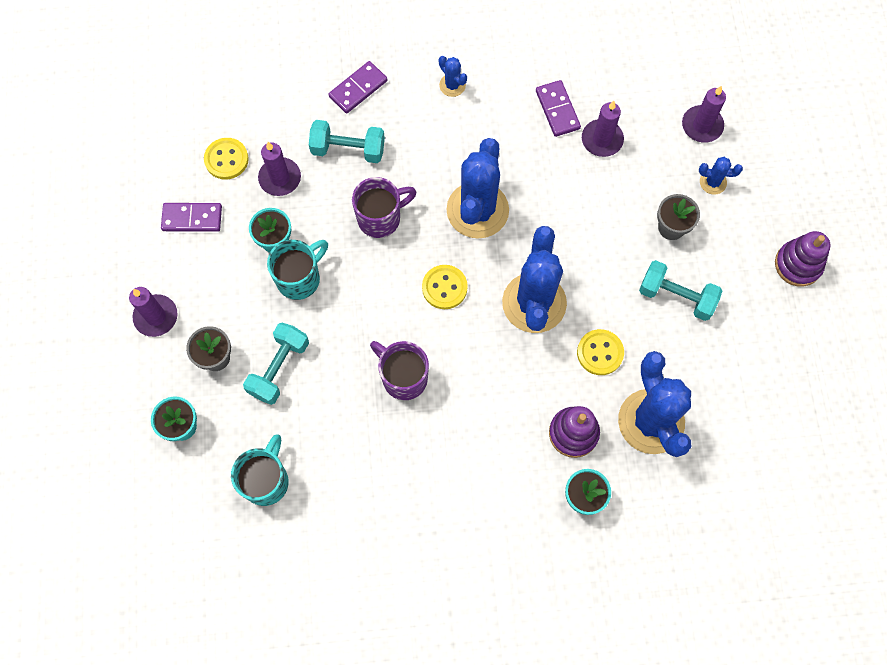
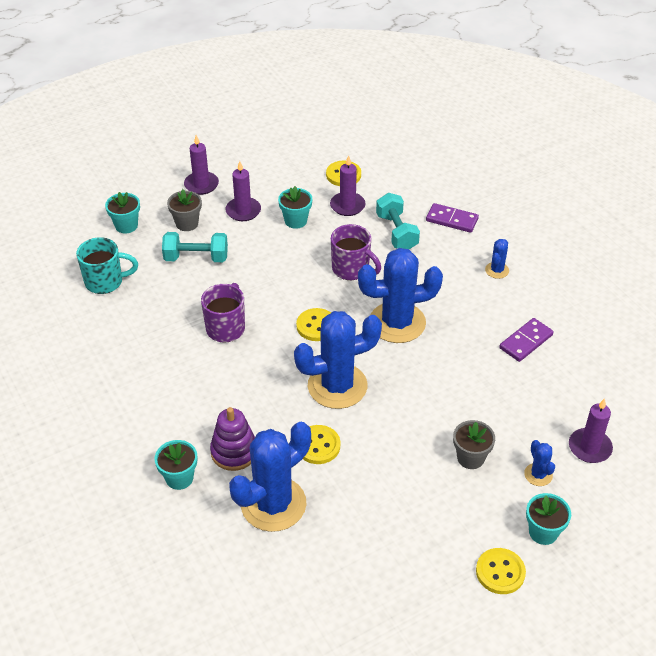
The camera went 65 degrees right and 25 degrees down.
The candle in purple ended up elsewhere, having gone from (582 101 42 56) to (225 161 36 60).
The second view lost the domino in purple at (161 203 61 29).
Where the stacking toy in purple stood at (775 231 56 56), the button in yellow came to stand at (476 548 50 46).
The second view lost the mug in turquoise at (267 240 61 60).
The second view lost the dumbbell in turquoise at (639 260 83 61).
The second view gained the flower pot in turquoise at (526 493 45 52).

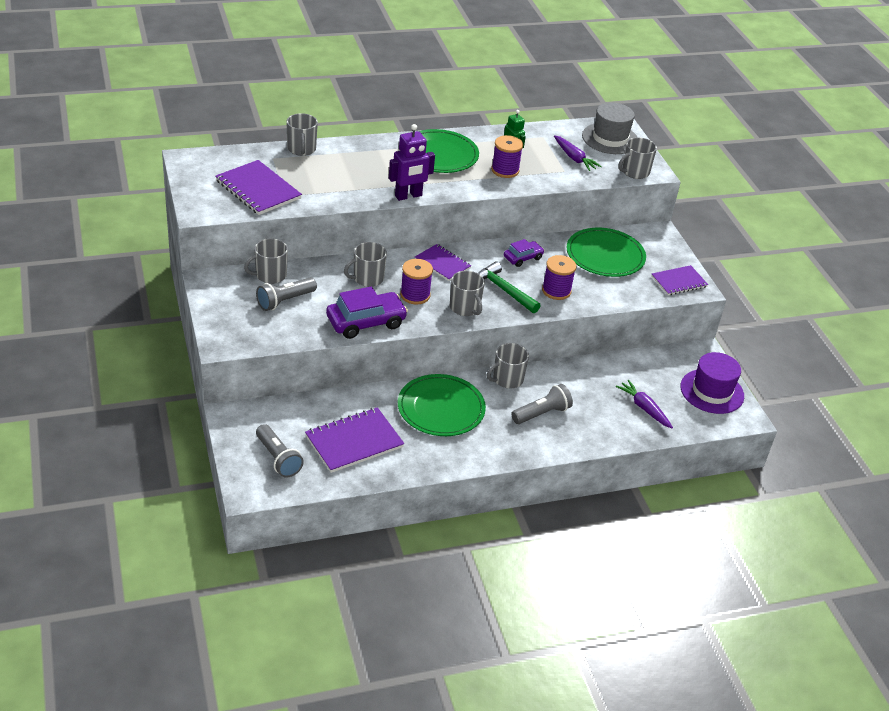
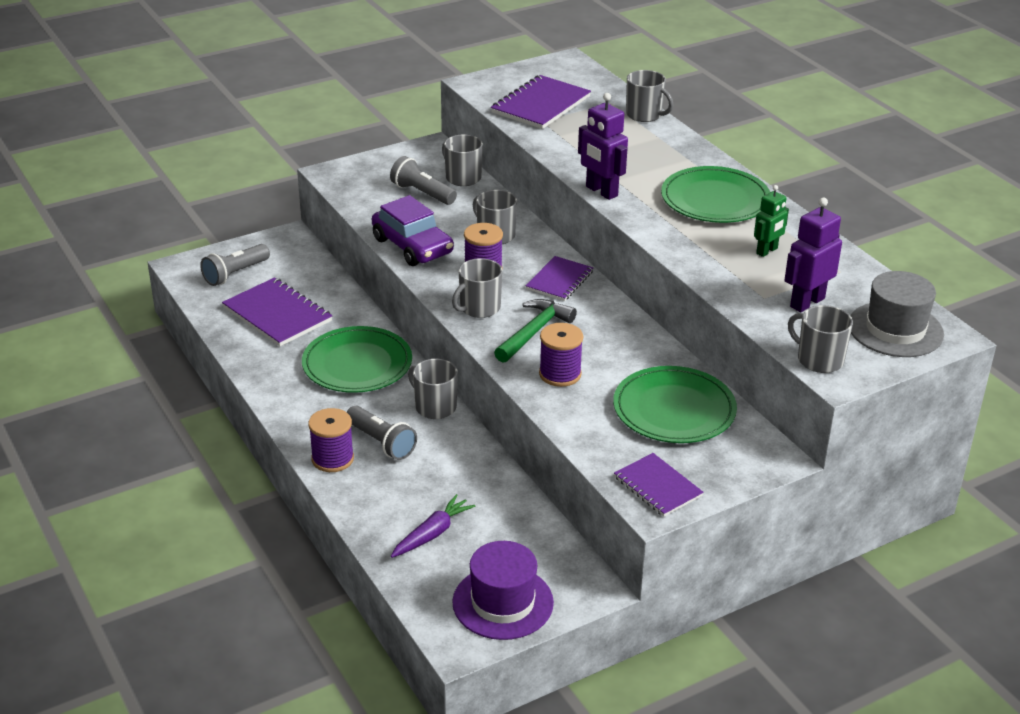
The camera went 80 degrees right and 5 degrees down.
The mug in grey at (286 113 32 43) ended up facing another way, 120 degrees counterclockwise from before.
The spool in purple ended up elsewhere, having gone from (491 135 32 43) to (308 408 46 64).
Where the carrot in purple stood at (554 135 48 36), the robot in purple came to stand at (784 198 58 114).
The second view lost the car in purple at (504 239 40 28).

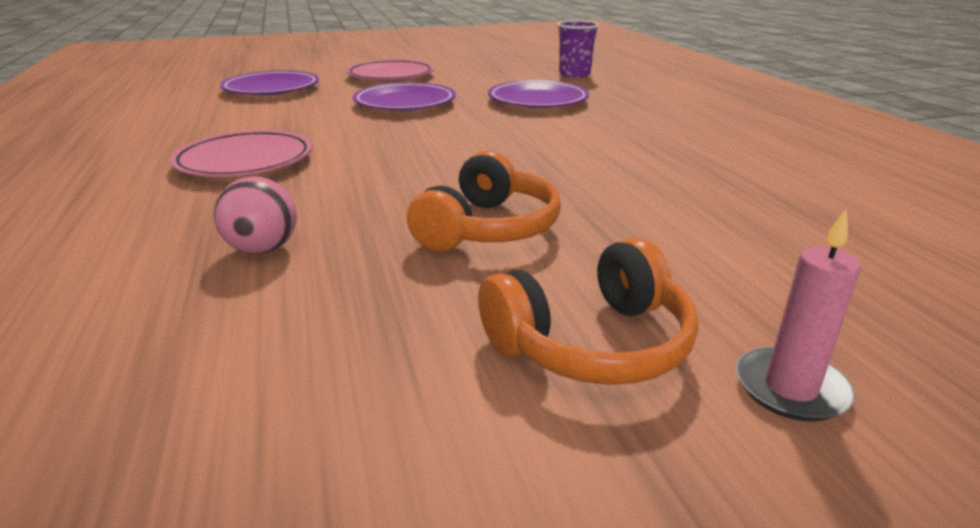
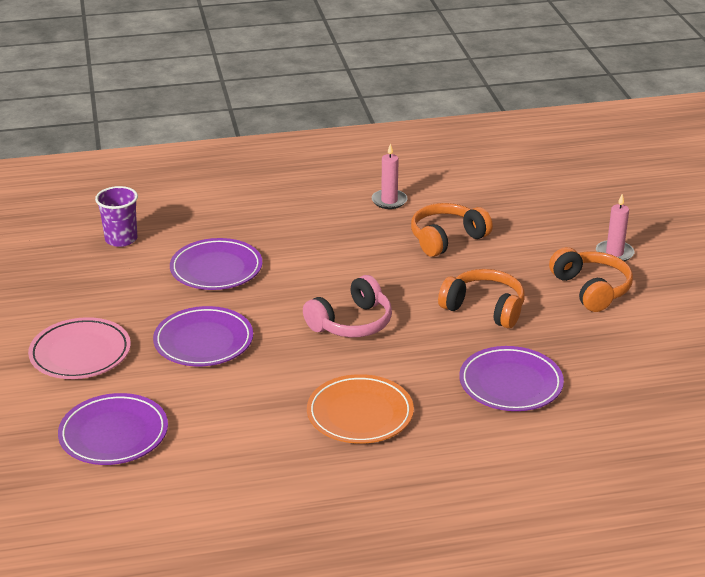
The camera went 85 degrees left and 5 degrees up.
What was the plate in pink at (170 130 142 47) turned into the plate in orange at (307 374 107 70).
Where the ball in pink stood at (214 176 83 78), the plate in purple came to stand at (459 346 105 65).
The second view gained the candle in pink at (371 143 37 66).
The second view gained the headphones in orange at (411 203 82 54).
The second view gained the headphones in pink at (303 275 89 63).

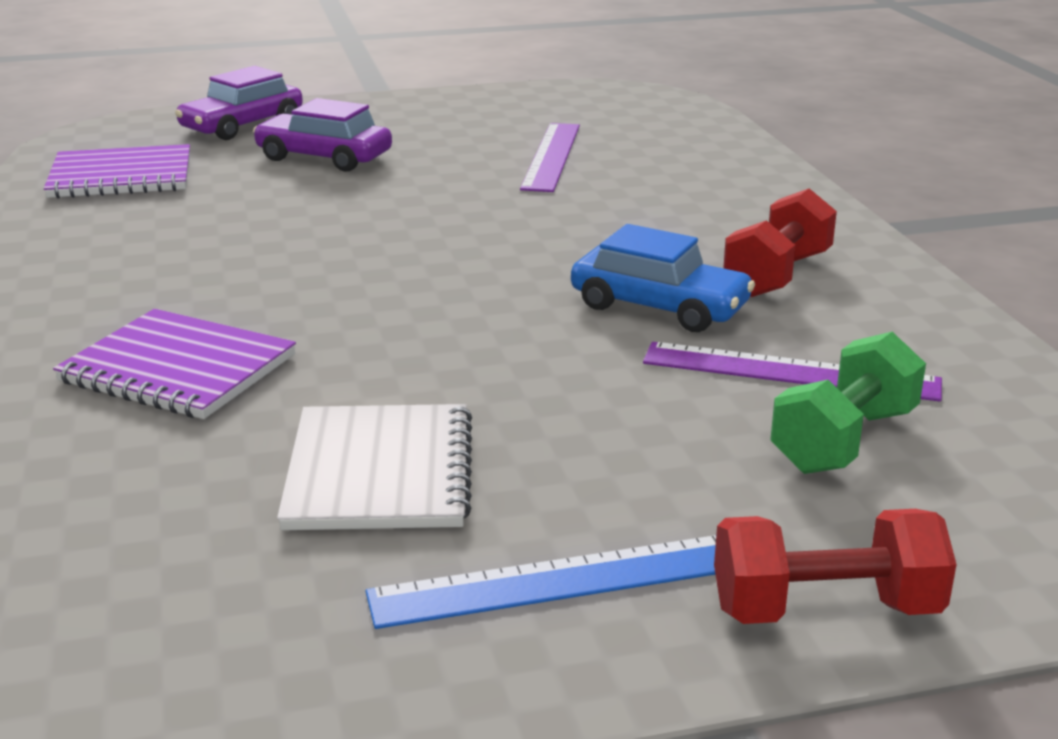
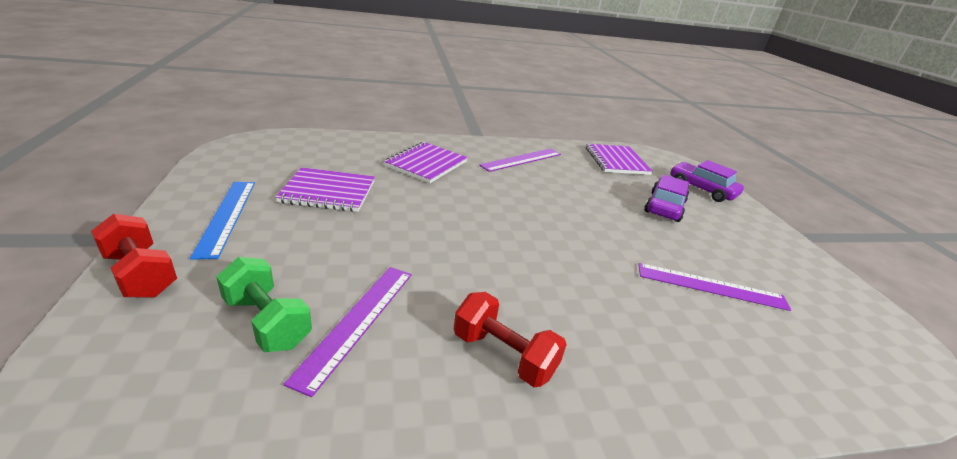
The camera went 90 degrees right and 5 degrees up.
The second view lost the car in blue at (571 224 184 108).
What was the notebook in white at (277 404 195 126) turned into the notebook in purple at (275 167 100 45).
The dumbbell in red at (714 509 243 115) ended up facing another way, 45 degrees counterclockwise from before.
The second view gained the ruler in purple at (479 149 82 23).

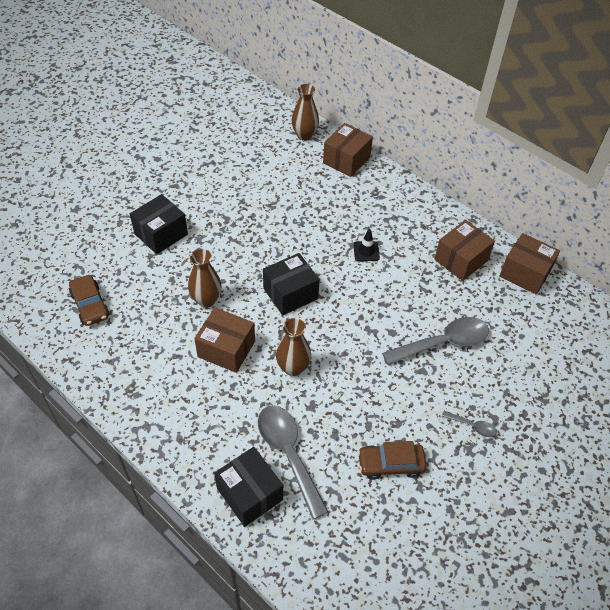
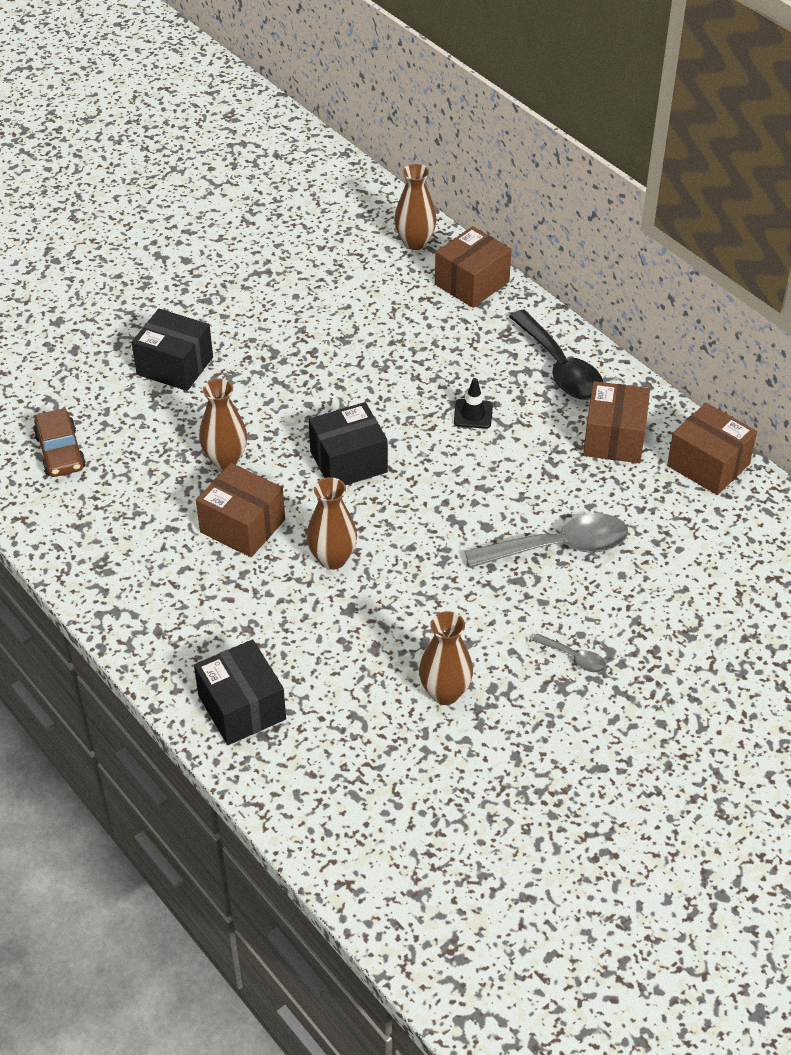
The camera went 10 degrees right and 5 degrees down.
The box in black at (130 194 58 60) ended up facing another way, 60 degrees clockwise from before.
The box in brown at (434 220 61 61) ended up facing another way, 45 degrees counterclockwise from before.
The second view lost the spoon in grey at (258 405 70 114).
Where the car in brown stood at (358 441 69 39), the vase in brown came to stand at (419 611 54 94).
The second view gained the spoon in black at (509 310 94 90).

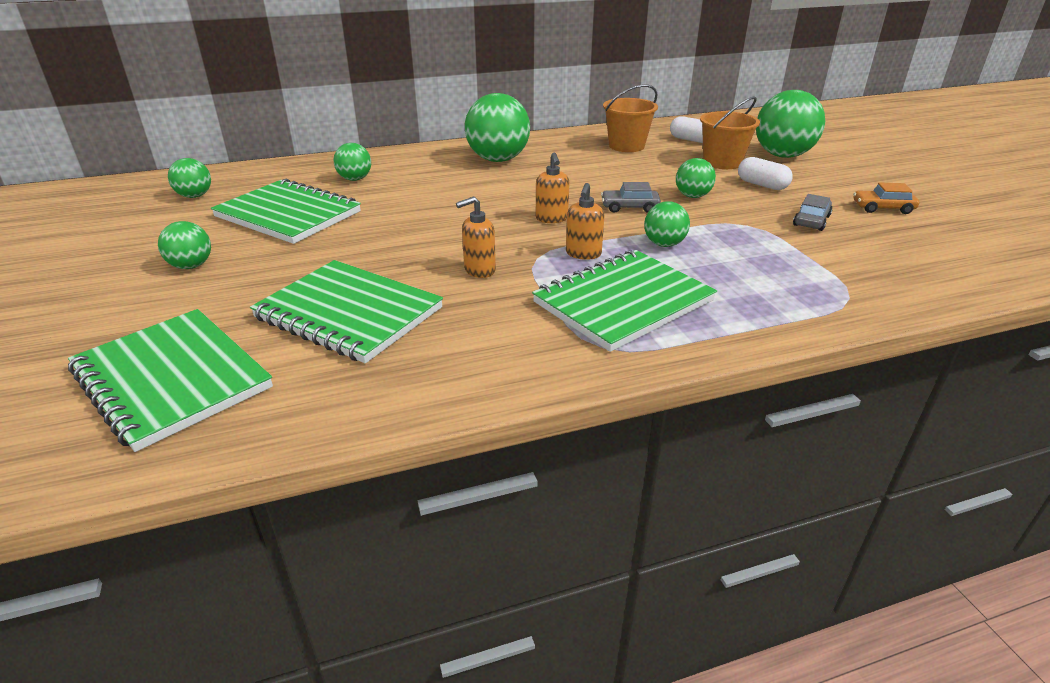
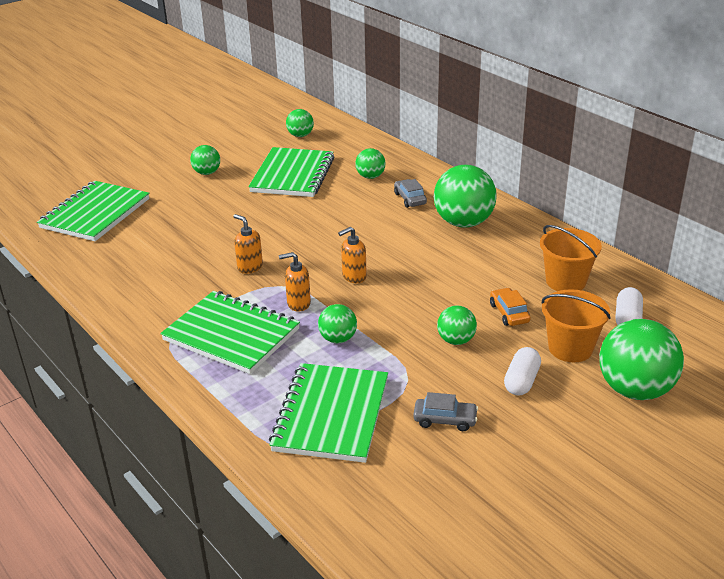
The camera went 70 degrees right and 0 degrees up.
The car in grey ended up elsewhere, having gone from (601 182 60 31) to (394 179 33 29).
The car in orange ended up elsewhere, having gone from (853 182 66 32) to (490 288 41 38).
The notebook in green ended up elsewhere, having gone from (250 260 193 103) to (269 363 119 100).

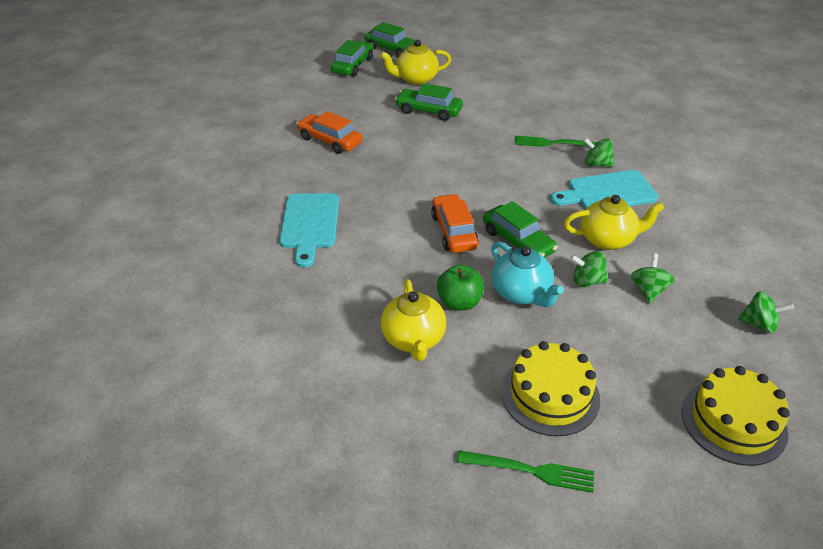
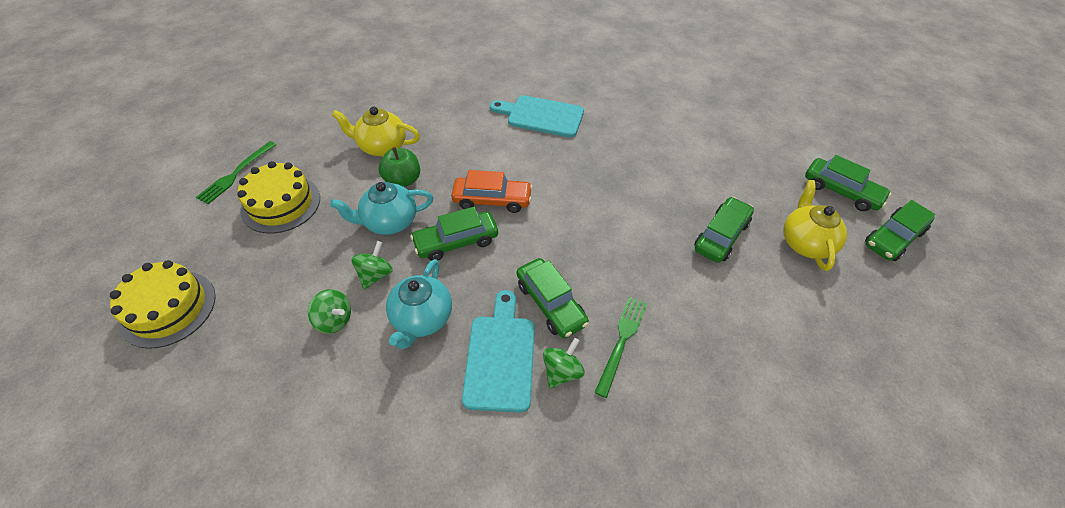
The camera went 105 degrees right and 10 degrees up.
The second view lost the car in orange at (296 111 66 43).
What was the teapot in yellow at (564 195 100 55) turned into the teapot in turquoise at (386 259 66 90).
The second view lost the spinning top in green at (738 291 56 43).
The second view gained the car in green at (517 258 72 80).

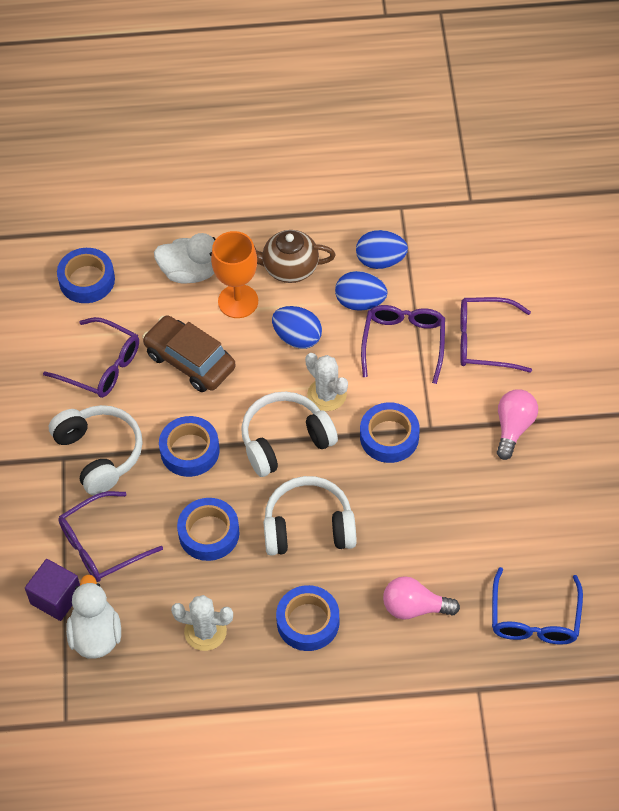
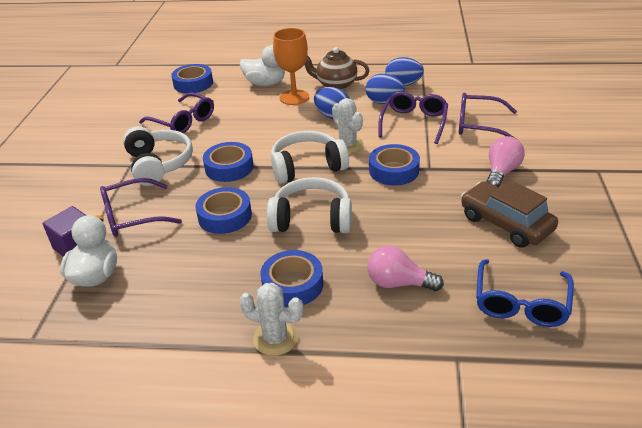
The camera went 10 degrees right and 20 degrees down.
The car in brown ended up elsewhere, having gone from (142 315 94 77) to (461 180 97 68).
The cactus in white ended up elsewhere, having gone from (171 595 62 56) to (239 283 64 73).

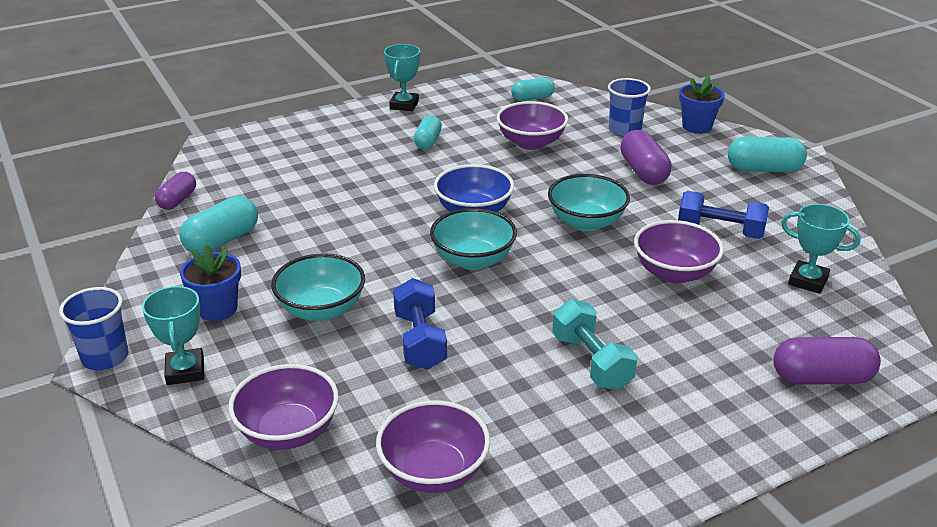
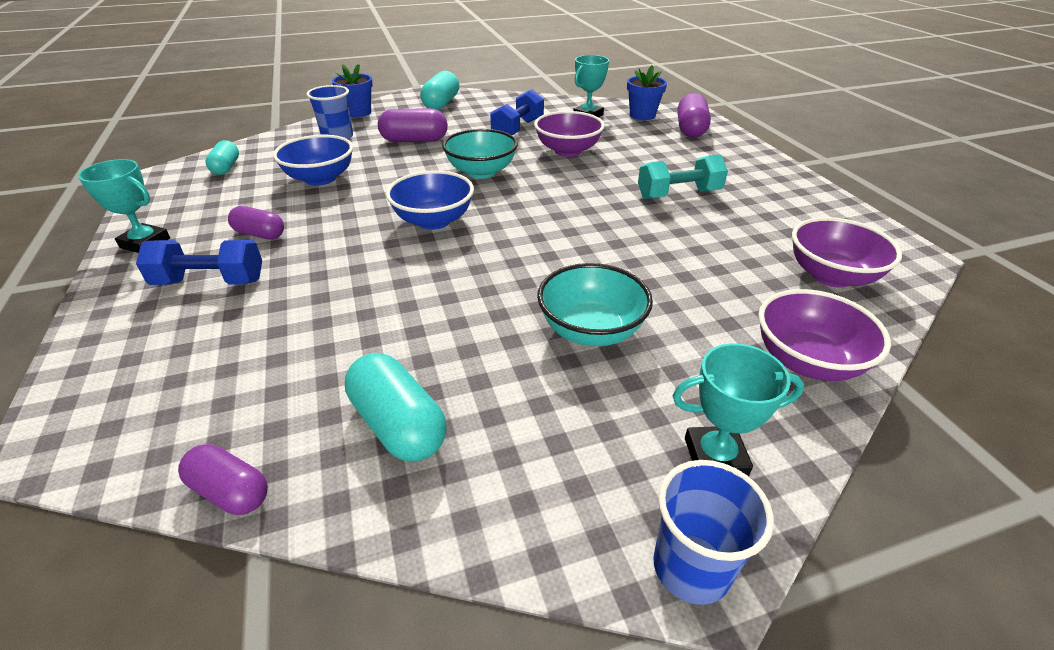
The camera went 80 degrees left and 5 degrees up.
What was the bowl in purple at (497 101 71 49) turned into the bowl in blue at (273 135 80 51).
What was the capsule in turquoise at (414 115 28 34) turned into the capsule in purple at (228 206 56 34).
The second view lost the bowl in turquoise at (430 208 87 62).
The flower pot in blue ended up elsewhere, having gone from (180 244 61 77) to (627 65 40 55).
The dumbbell in blue ended up elsewhere, having gone from (393 278 54 92) to (136 240 126 45).

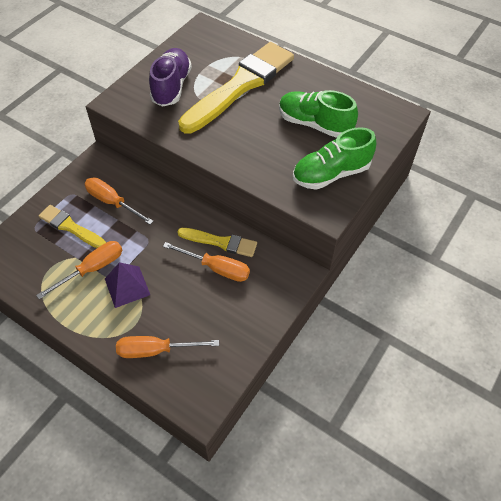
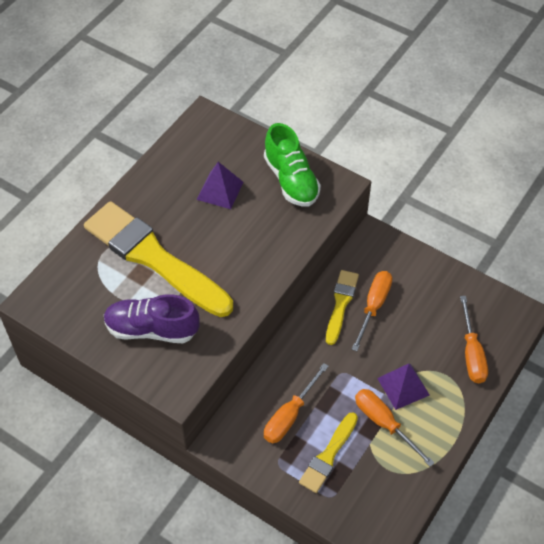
The camera went 90 degrees left and 0 degrees up.
Where the shoe in green stood at (279 90 79 48), the pyramid in purple came to stand at (197 162 46 47).

